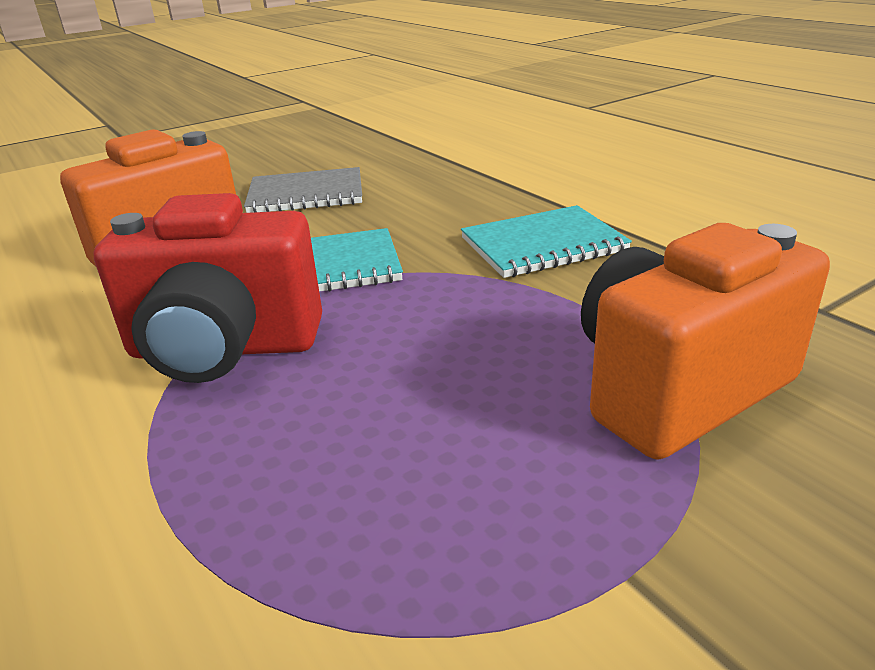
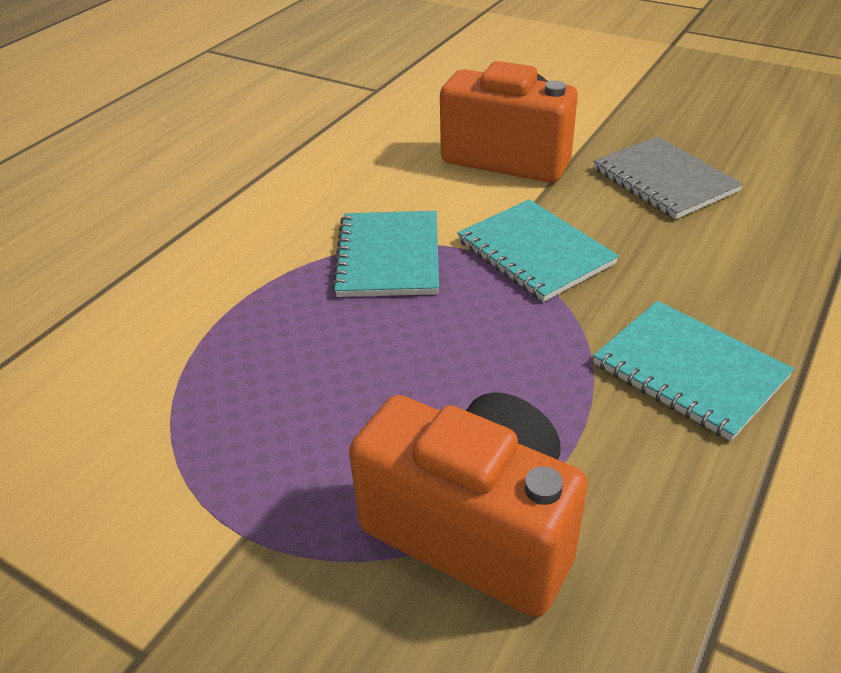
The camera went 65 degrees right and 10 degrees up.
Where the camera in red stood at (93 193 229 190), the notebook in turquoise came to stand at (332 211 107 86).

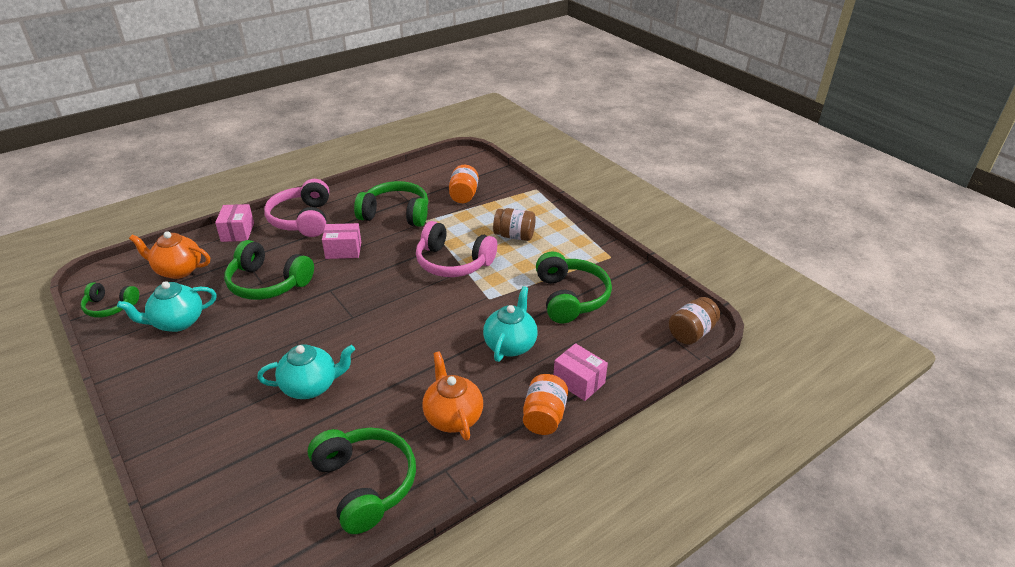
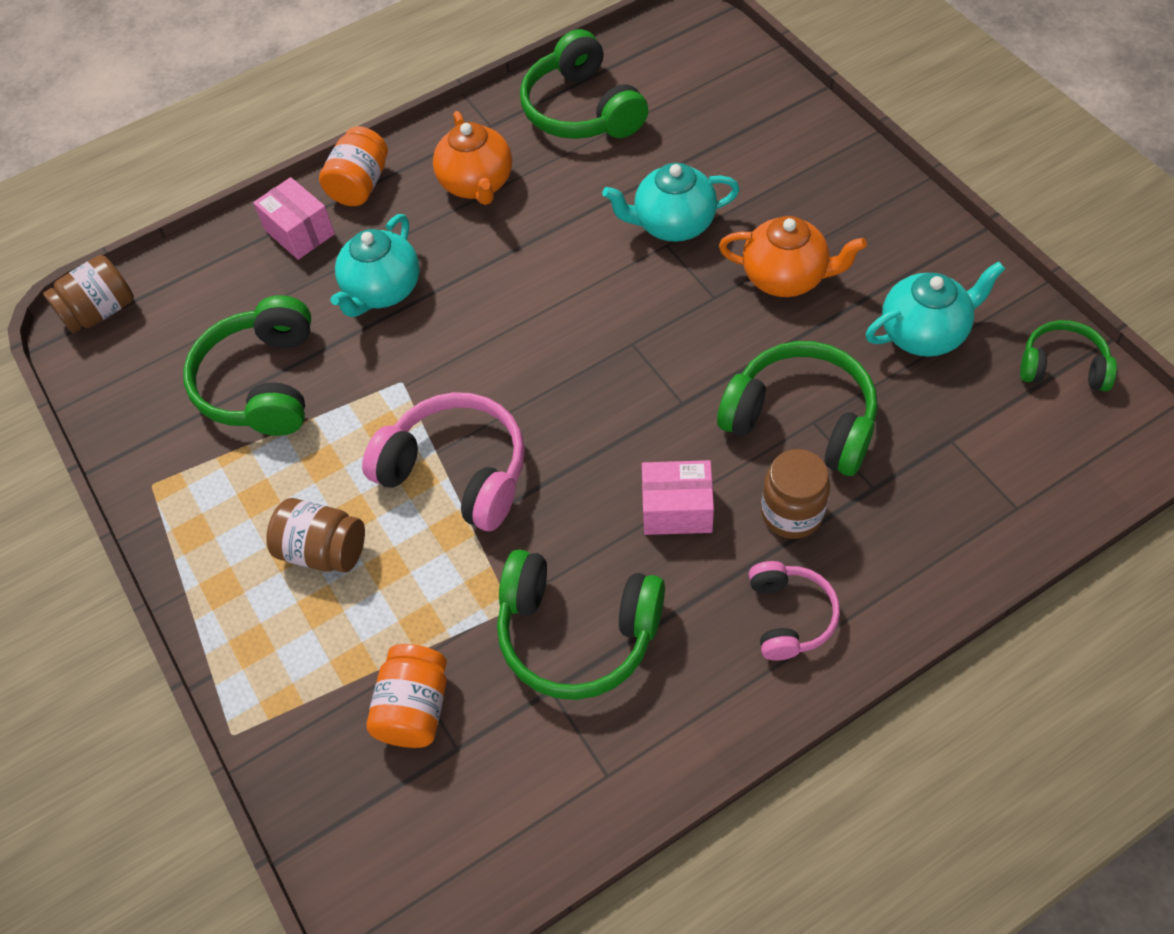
The camera went 170 degrees left and 20 degrees up.
The size of the headphones in pink at (264 179 65 58) changed by a factor of 0.59.
The second view lost the box in pink at (215 204 39 38).
The teapot in orange ended up elsewhere, having gone from (129 231 81 48) to (719 216 148 81).
The second view gained the jar in brown at (761 449 69 90).

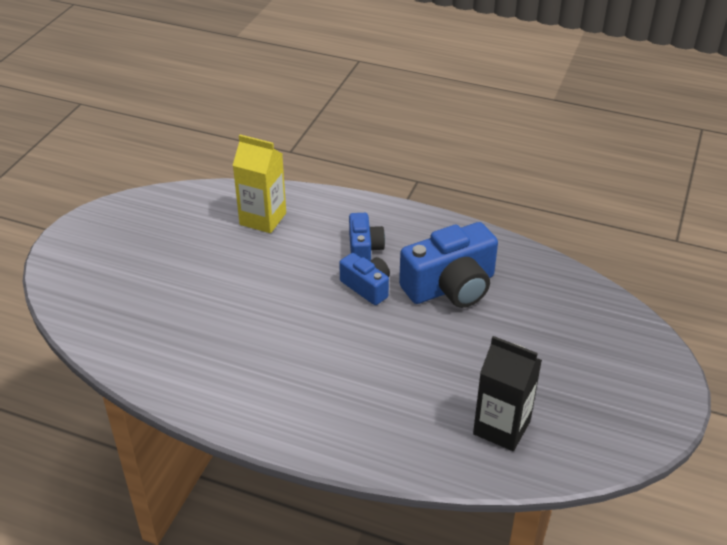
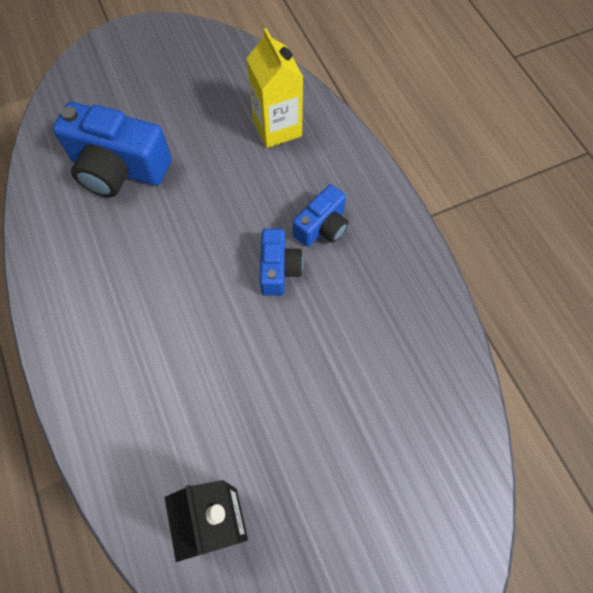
The camera went 45 degrees right and 25 degrees up.
The camera in blue ended up elsewhere, having gone from (399 222 99 86) to (53 102 119 95).

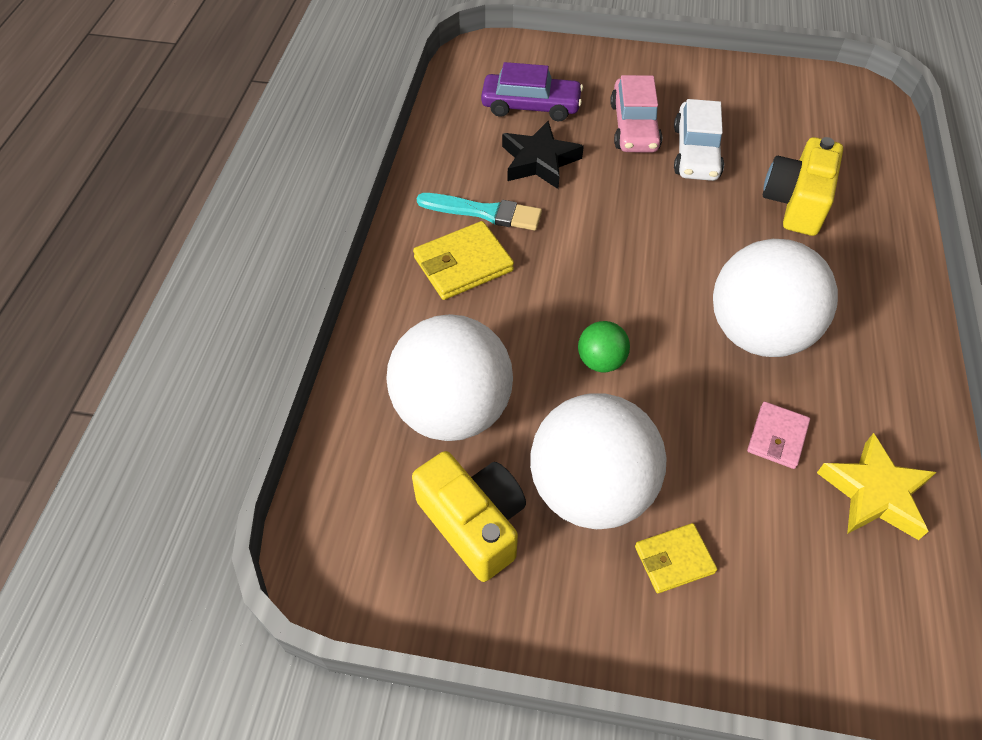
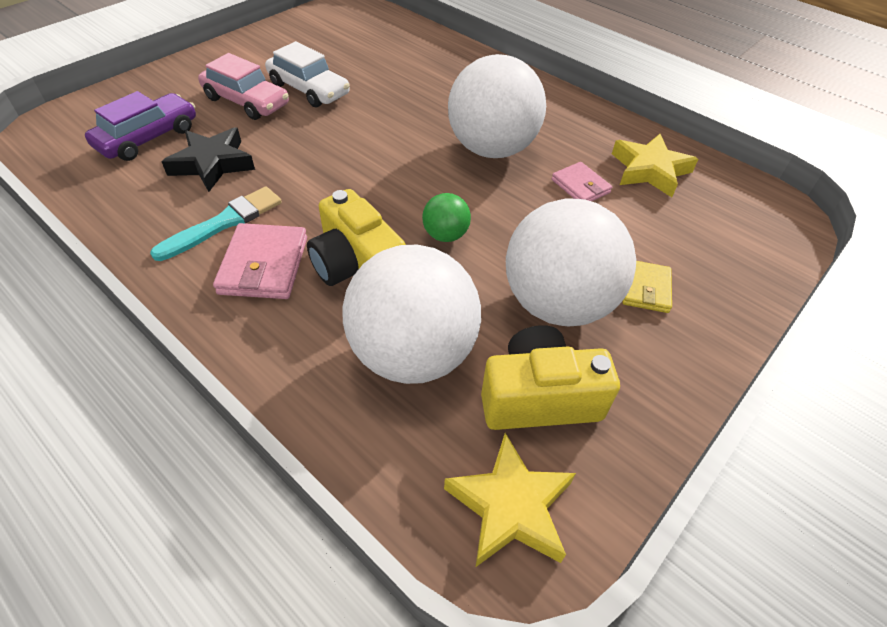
The camera went 60 degrees left and 5 degrees down.
The camera in yellow ended up elsewhere, having gone from (763 137 80 99) to (307 189 99 97).
What was the wallet in yellow at (413 221 101 79) turned into the wallet in pink at (213 223 94 76).
The second view gained the star in yellow at (444 433 132 134).

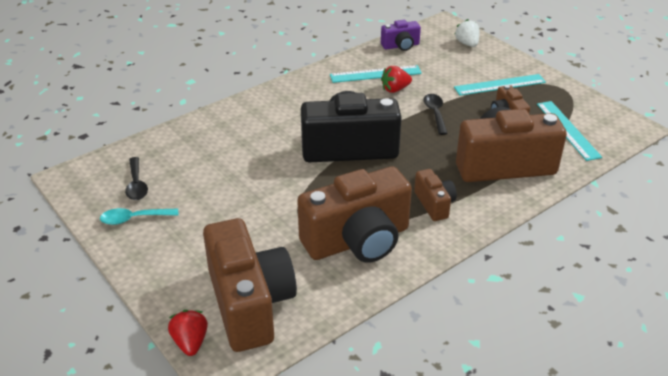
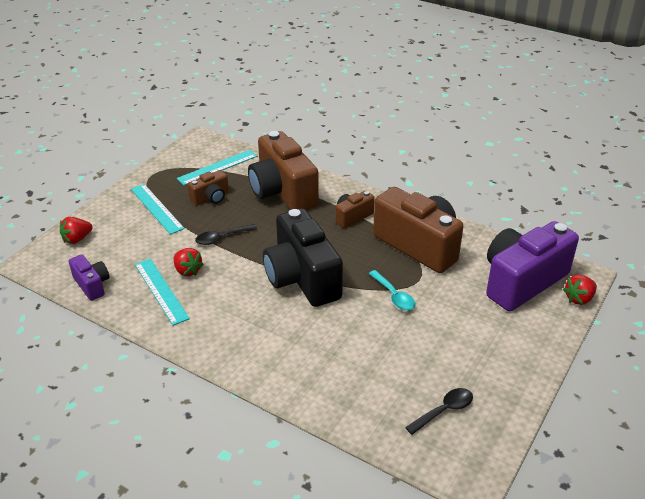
The camera went 110 degrees left and 0 degrees up.
What was the strawberry in white at (454 19 26 28) turned into the strawberry in red at (60 217 32 27).
The spoon in turquoise ended up elsewhere, having gone from (100 208 78 17) to (369 270 46 41).
What was the camera in brown at (203 218 94 134) turned into the camera in purple at (486 221 93 90).

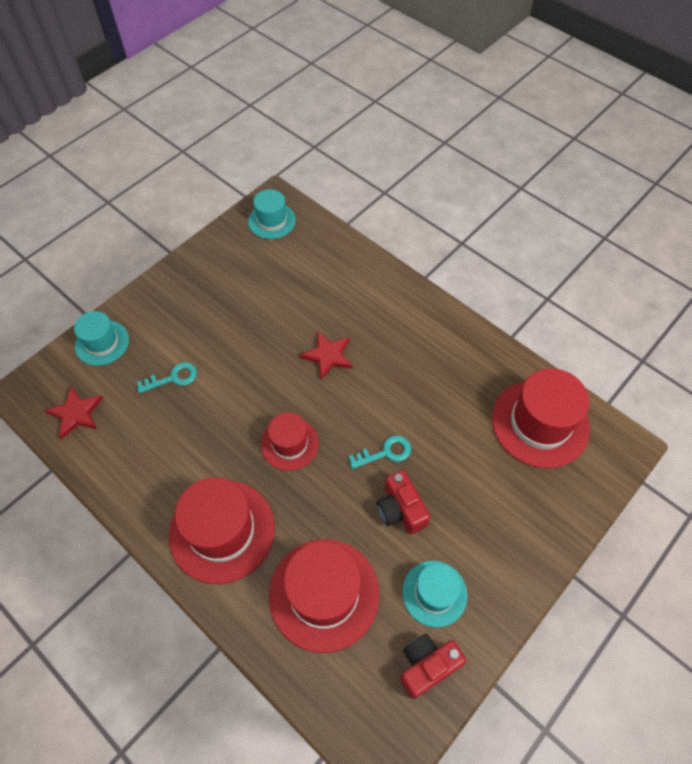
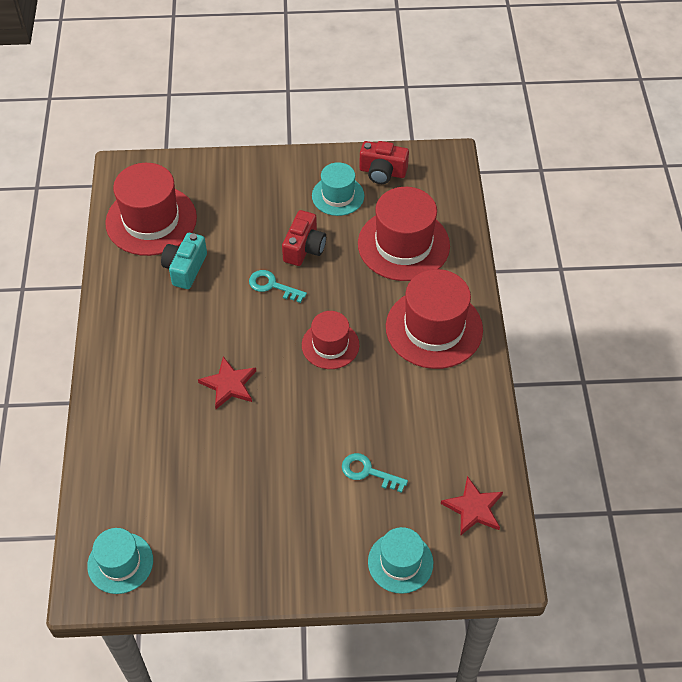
The camera went 135 degrees left and 5 degrees down.
The second view gained the camera in turquoise at (161 233 46 56).

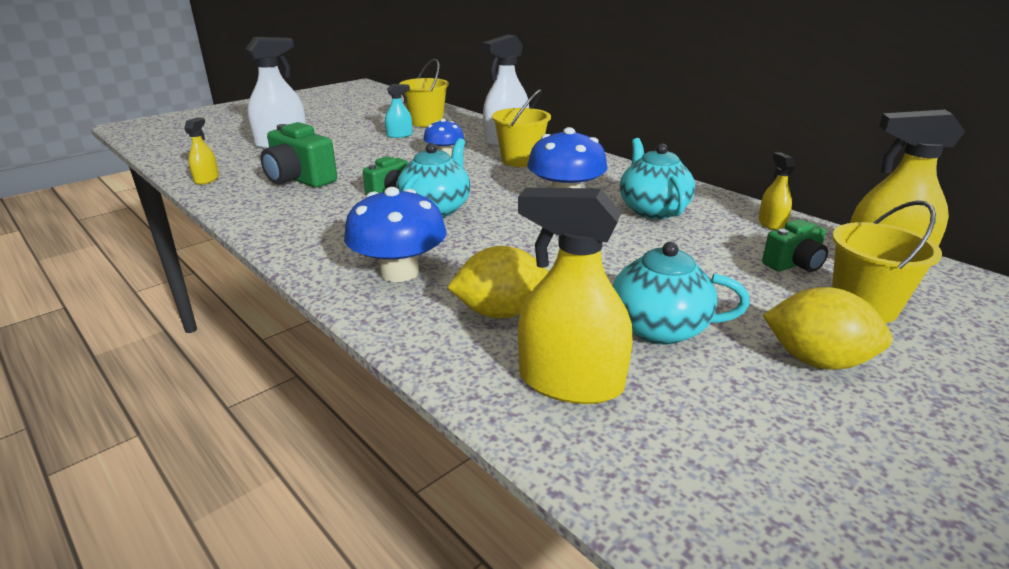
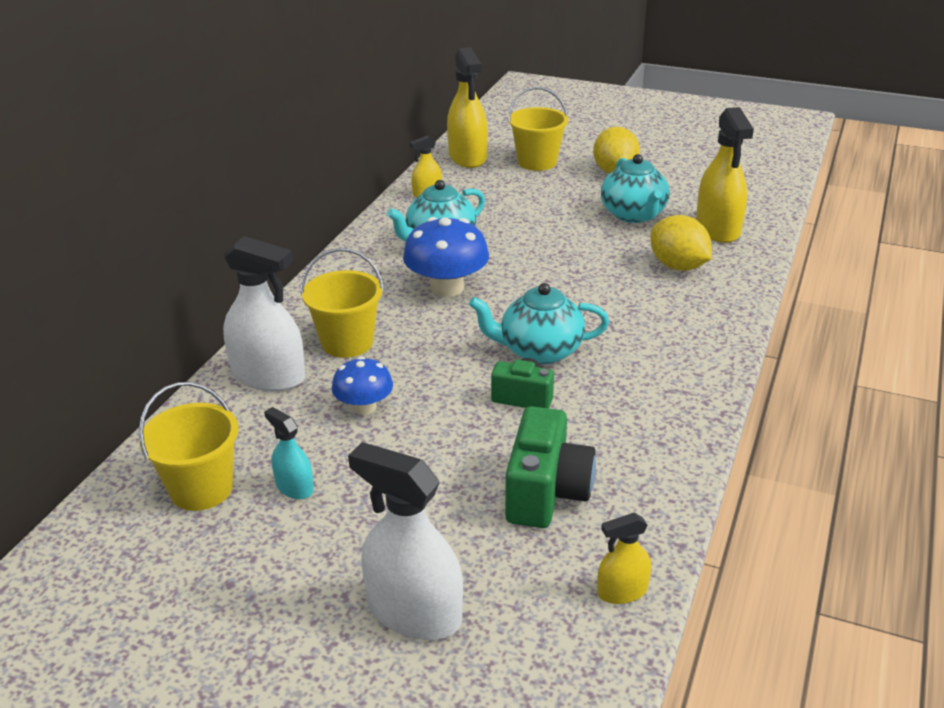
The camera went 115 degrees left and 5 degrees up.
The second view lost the mushroom in blue at (344 187 103 95).
The second view lost the camera in green at (762 219 66 53).

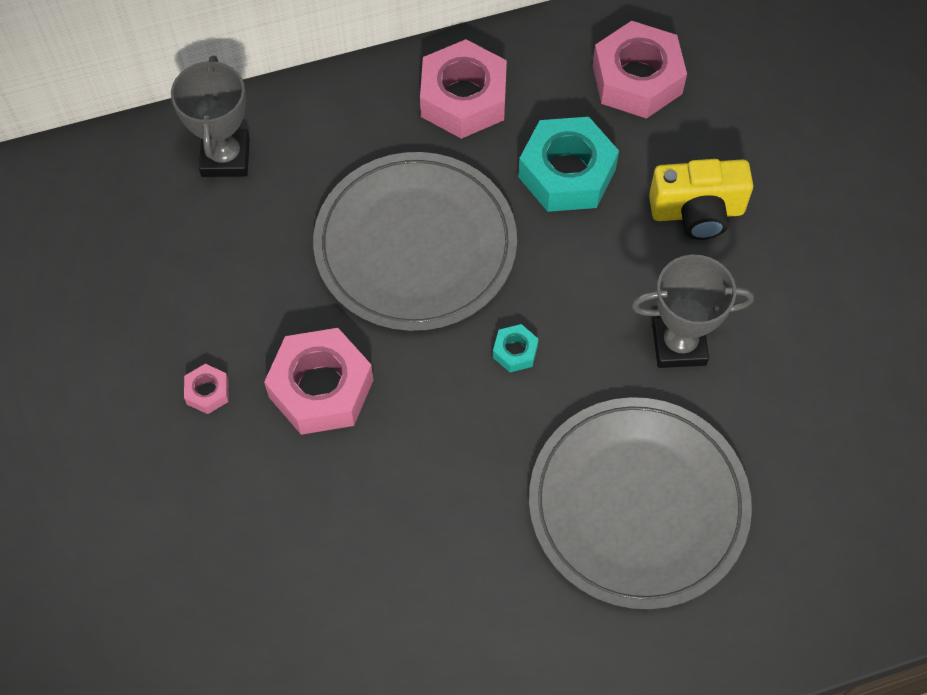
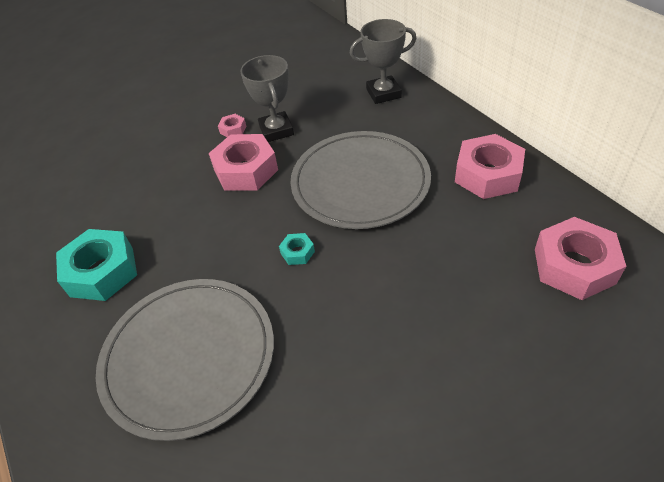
The camera went 80 degrees right and 15 degrees down.
The nut in turquoise ended up elsewhere, having gone from (518 117 101 95) to (56 229 81 72).
The second view lost the camera in yellow at (649 159 104 81).
The trophy in grey ended up elsewhere, having gone from (631 255 123 113) to (240 55 54 87).

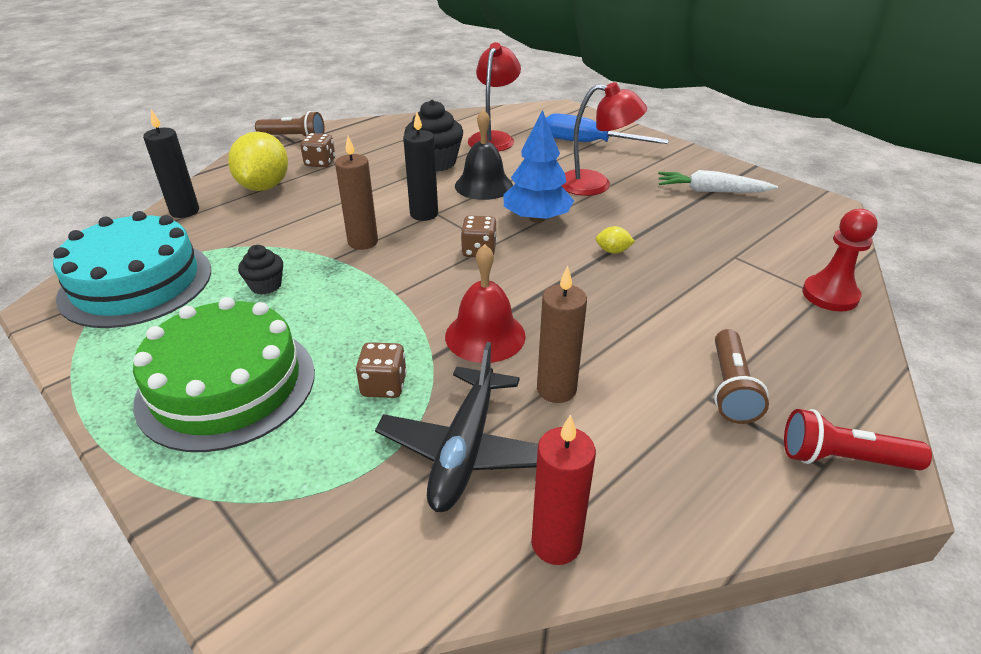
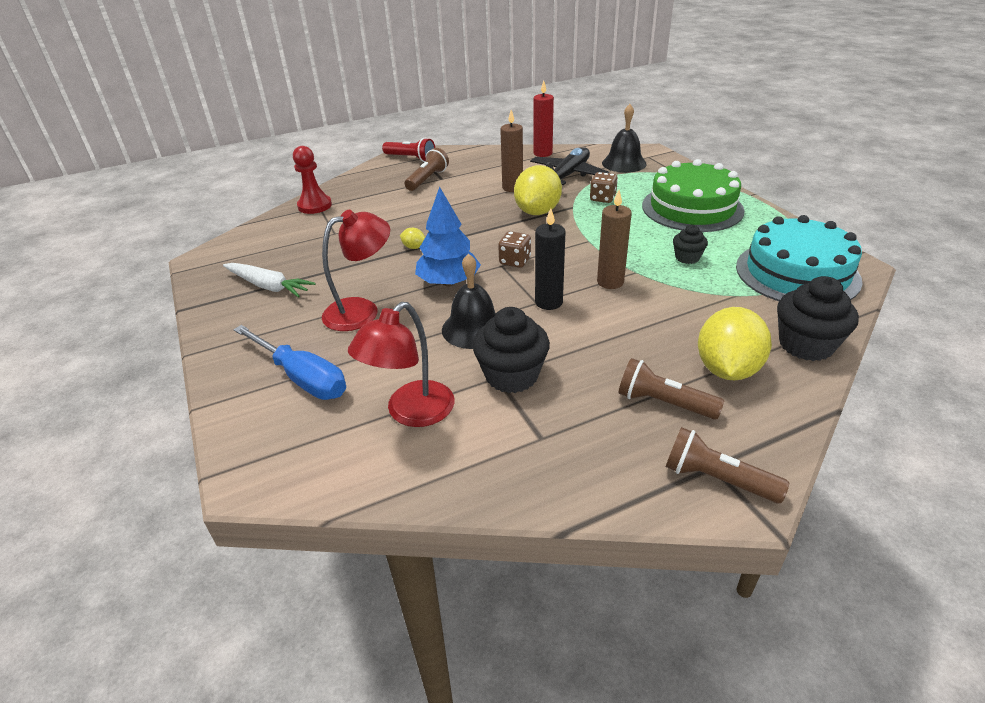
The camera went 160 degrees left and 0 degrees up.
The lamp in red at (561 82 86 114) ended up facing another way, 120 degrees clockwise from before.
Where the candle in black stood at (143 109 56 109), the cupcake in black came to stand at (777 276 82 85).
Where the dice in brown stood at (300 133 35 34), the flashlight in brown came to stand at (618 358 106 62).
Where the bell in red stood at (445 244 81 119), the lemon in yellow came to stand at (514 165 48 50).
The second view gained the bell in black at (602 104 45 69).

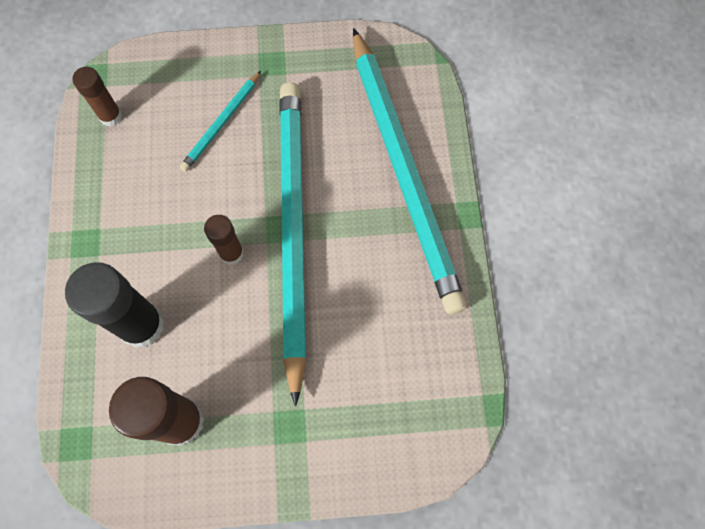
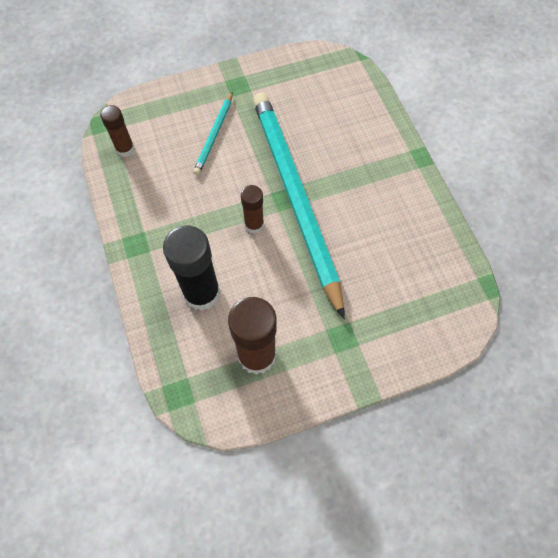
The camera went 15 degrees left and 5 degrees down.
The second view lost the pencil in turquoise at (353 28 114 286).

